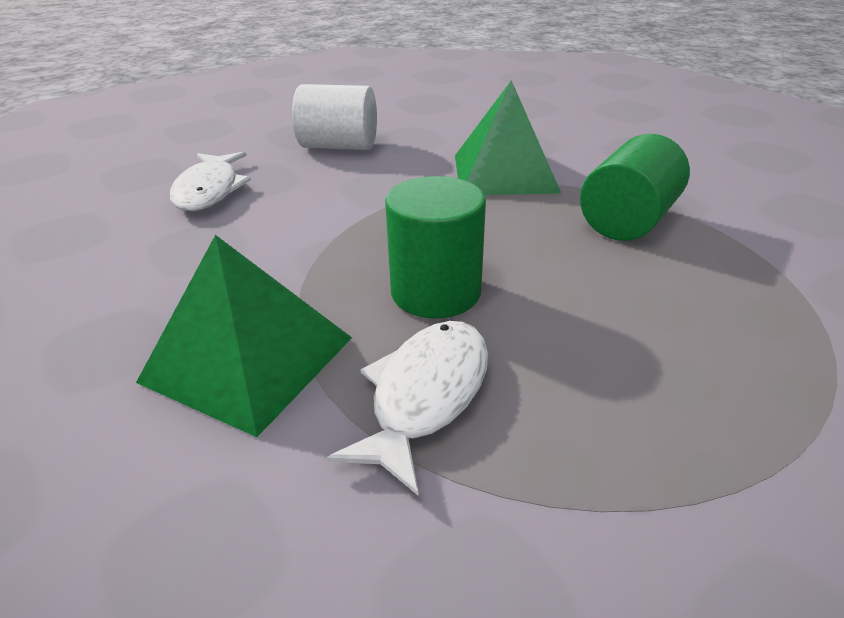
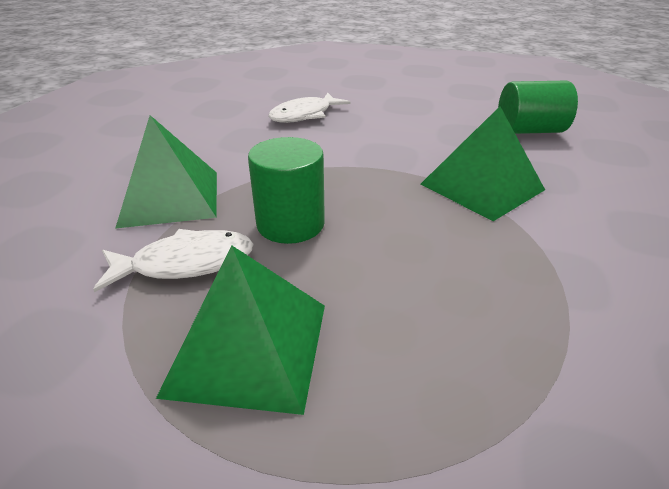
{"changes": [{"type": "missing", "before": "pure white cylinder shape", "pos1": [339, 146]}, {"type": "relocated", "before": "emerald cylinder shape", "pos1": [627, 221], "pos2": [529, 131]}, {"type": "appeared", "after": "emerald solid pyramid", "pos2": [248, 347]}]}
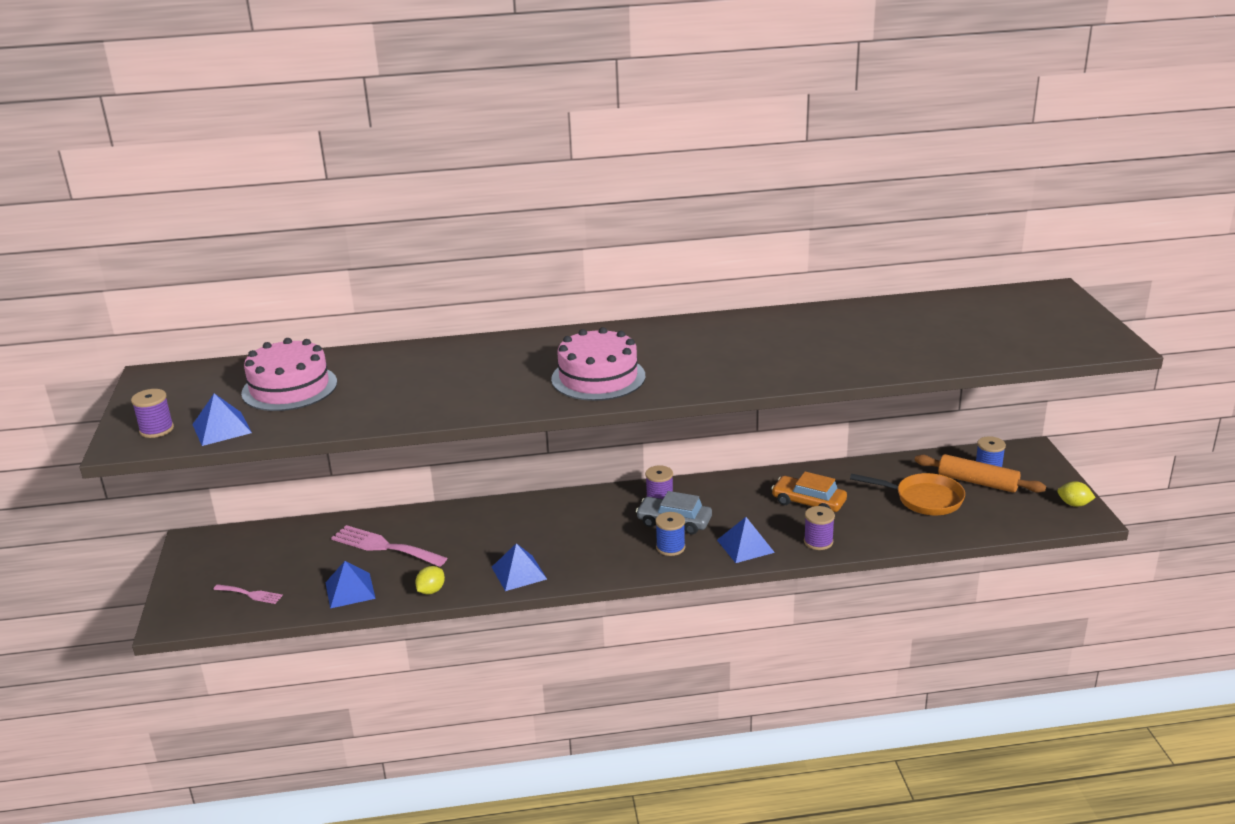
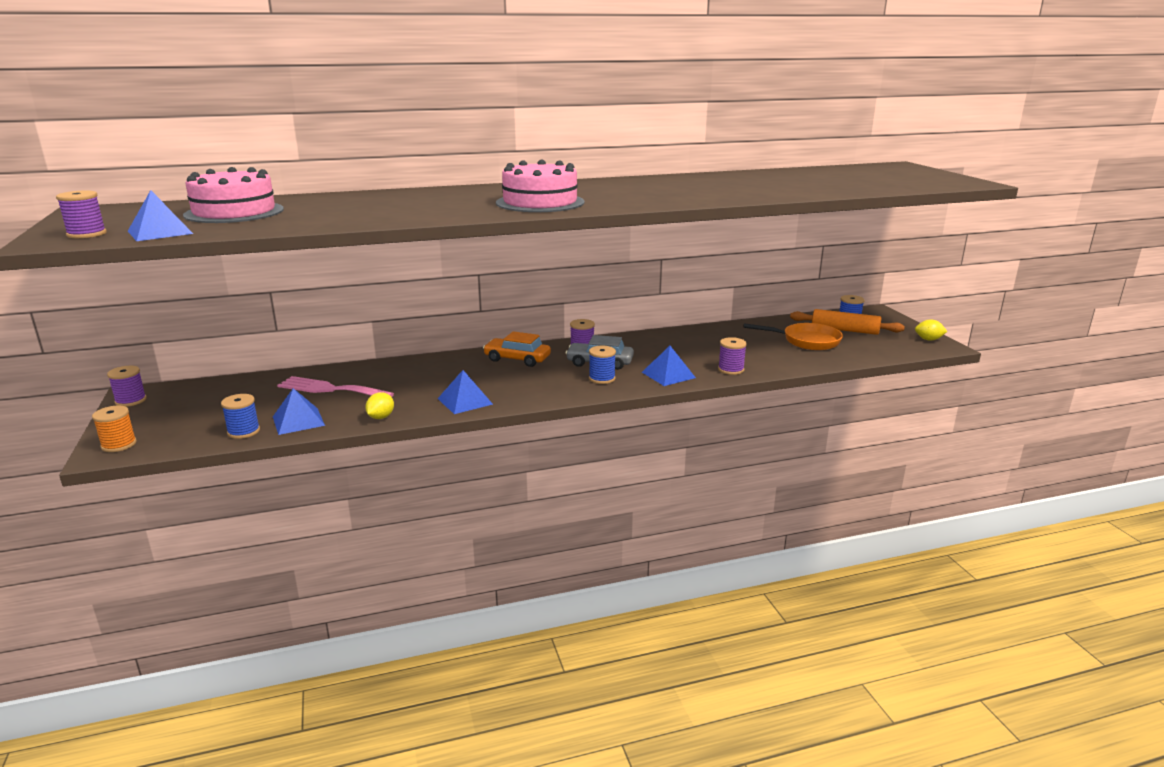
{"changes": [{"type": "missing", "before": "pink fork", "pos1": [250, 594]}, {"type": "relocated", "before": "orange-coloured car", "pos1": [808, 502], "pos2": [517, 359]}, {"type": "appeared", "after": "orange-coloured bobbin", "pos2": [119, 444]}, {"type": "appeared", "after": "purple bobbin", "pos2": [131, 400]}, {"type": "appeared", "after": "royal blue bobbin", "pos2": [243, 431]}]}
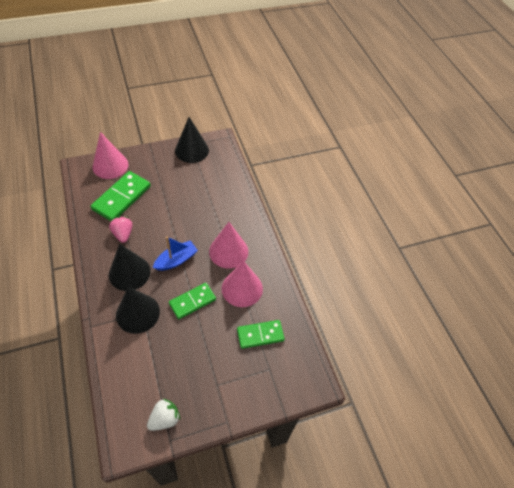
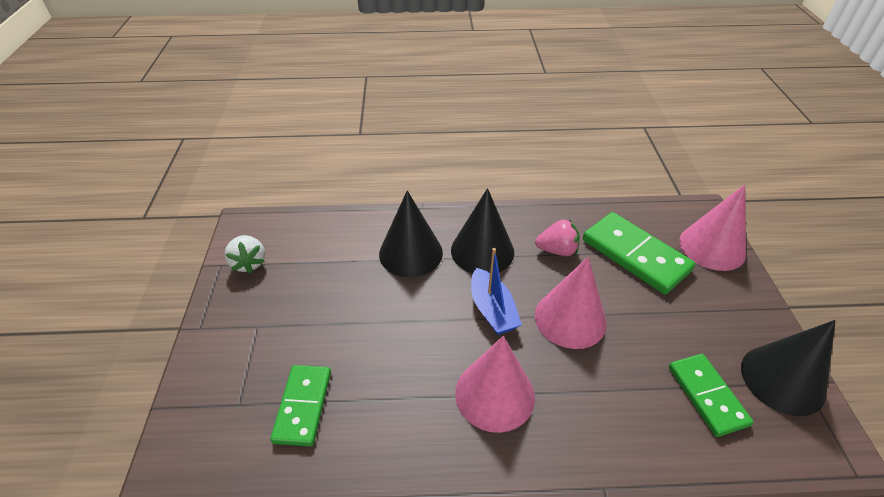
{"changes": [{"type": "relocated", "before": "emerald domino piece", "pos1": [192, 301], "pos2": [707, 395]}, {"type": "relocated", "before": "pink solid cone", "pos1": [242, 288], "pos2": [570, 318]}]}
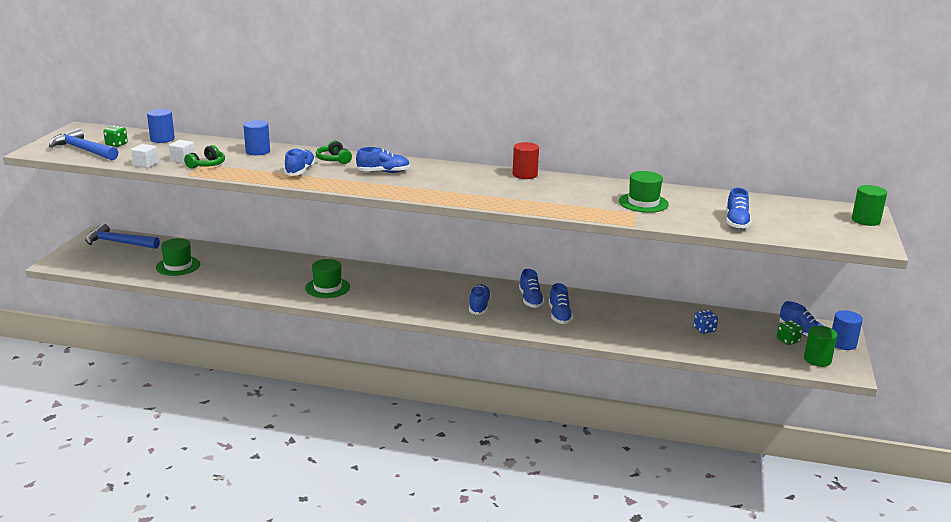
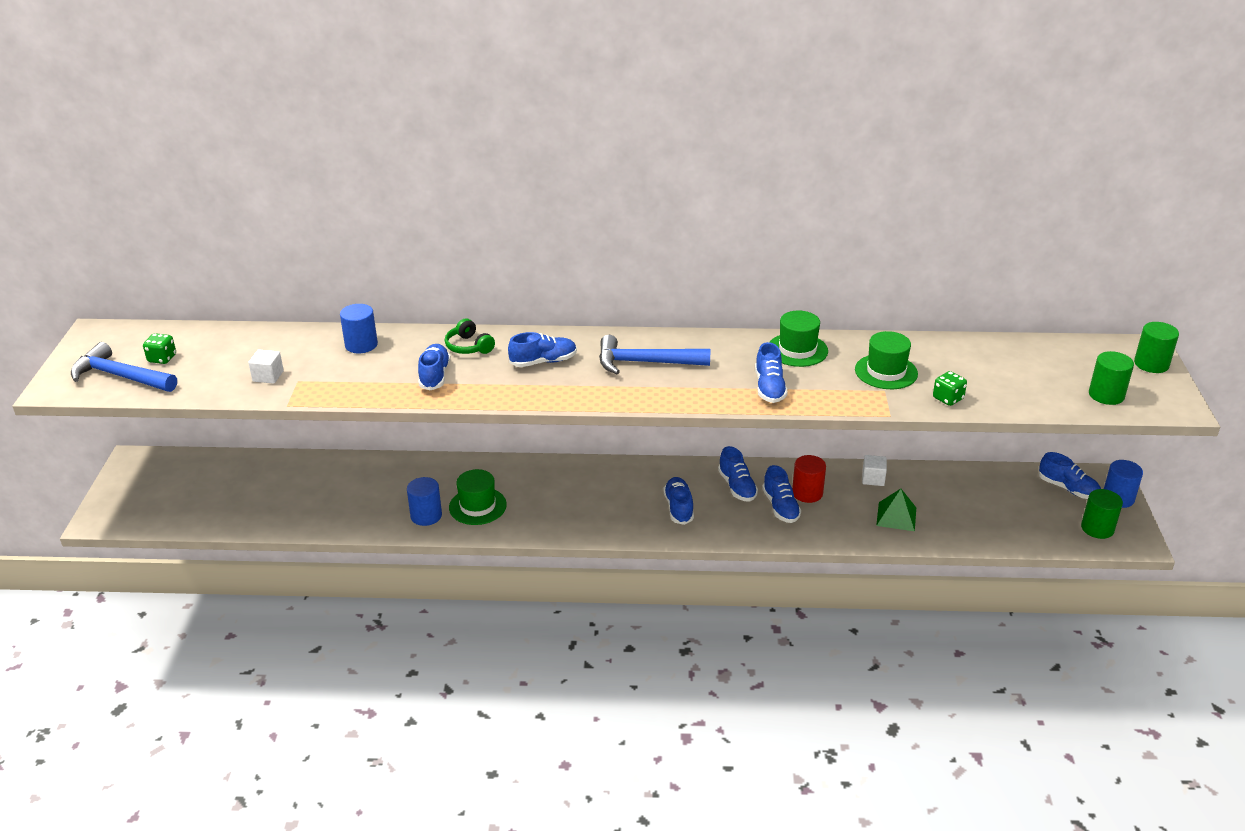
{"changes": [{"type": "relocated", "before": "royal blue carpenter's hammer", "pos1": [118, 243], "pos2": [645, 362]}, {"type": "relocated", "before": "pure white block", "pos1": [146, 164], "pos2": [873, 479]}, {"type": "relocated", "before": "royal blue cylinder shape", "pos1": [162, 139], "pos2": [426, 516]}, {"type": "relocated", "before": "emerald top hat", "pos1": [178, 266], "pos2": [797, 350]}, {"type": "missing", "before": "emerald headphones", "pos1": [207, 165]}, {"type": "relocated", "before": "red cylinder shape", "pos1": [525, 175], "pos2": [807, 493]}, {"type": "missing", "before": "royal blue game die", "pos1": [704, 329]}, {"type": "relocated", "before": "royal blue sneaker", "pos1": [736, 222], "pos2": [769, 388]}, {"type": "relocated", "before": "emerald game die", "pos1": [788, 341], "pos2": [948, 399]}, {"type": "appeared", "after": "emerald solid pyramid", "pos2": [896, 516]}, {"type": "appeared", "after": "emerald cylinder shape", "pos2": [1106, 395]}]}
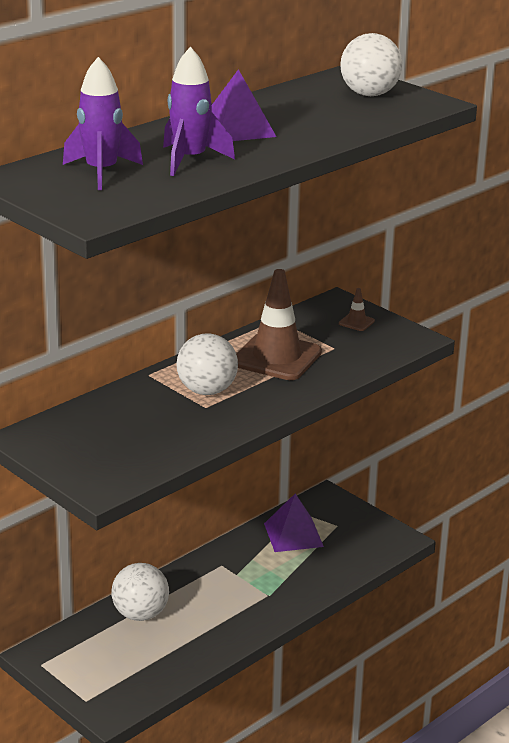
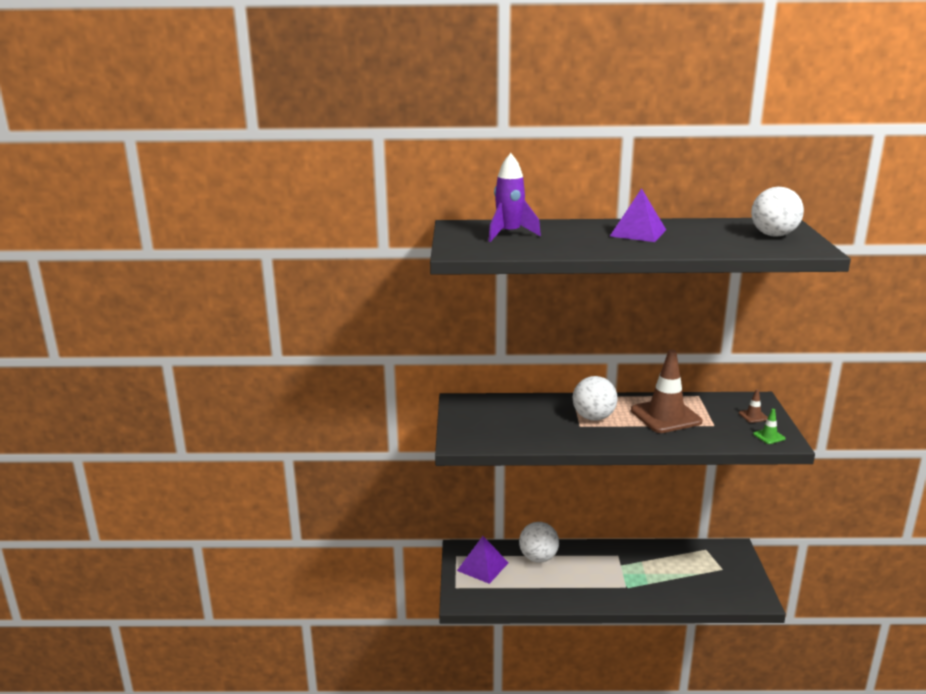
{"changes": [{"type": "missing", "before": "purple rocket", "pos1": [190, 160]}, {"type": "relocated", "before": "purple solid pyramid", "pos1": [293, 534], "pos2": [482, 566]}, {"type": "appeared", "after": "emerald road cone", "pos2": [769, 436]}]}
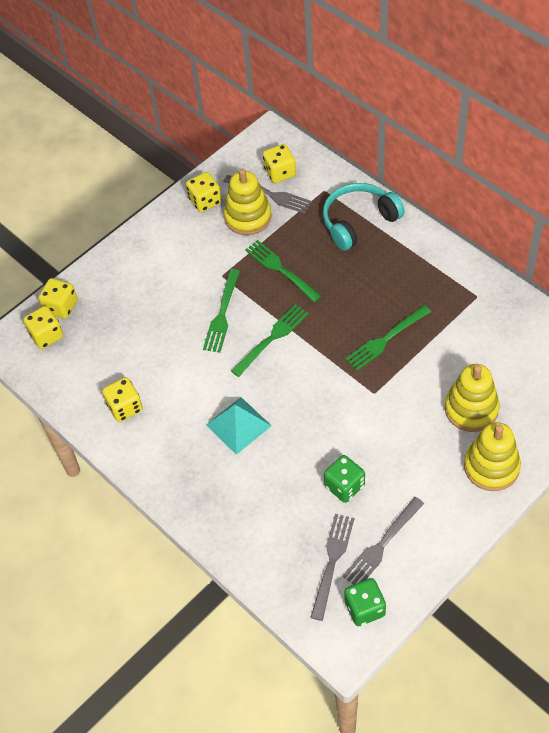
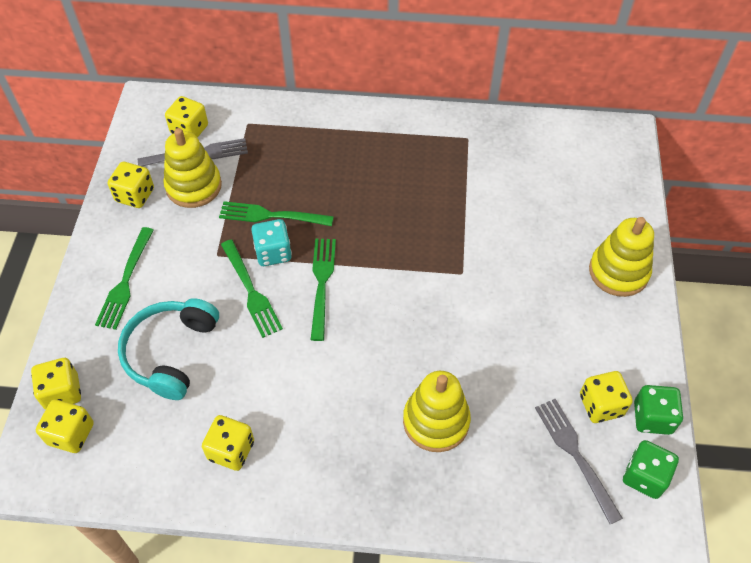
{"changes": [{"type": "missing", "before": "teal solid pyramid", "pos1": [238, 425]}, {"type": "relocated", "before": "teal headphones", "pos1": [359, 221], "pos2": [171, 353]}, {"type": "relocated", "before": "emerald game die", "pos1": [344, 486], "pos2": [652, 418]}, {"type": "exchanged", "before": "gray fork", "after": "golden game die", "pos1": [382, 544], "pos2": [601, 405]}, {"type": "relocated", "before": "emerald fork", "pos1": [386, 339], "pos2": [125, 281]}, {"type": "relocated", "before": "golden stacking rings", "pos1": [471, 409], "pos2": [436, 421]}, {"type": "appeared", "after": "teal game die", "pos2": [273, 253]}]}
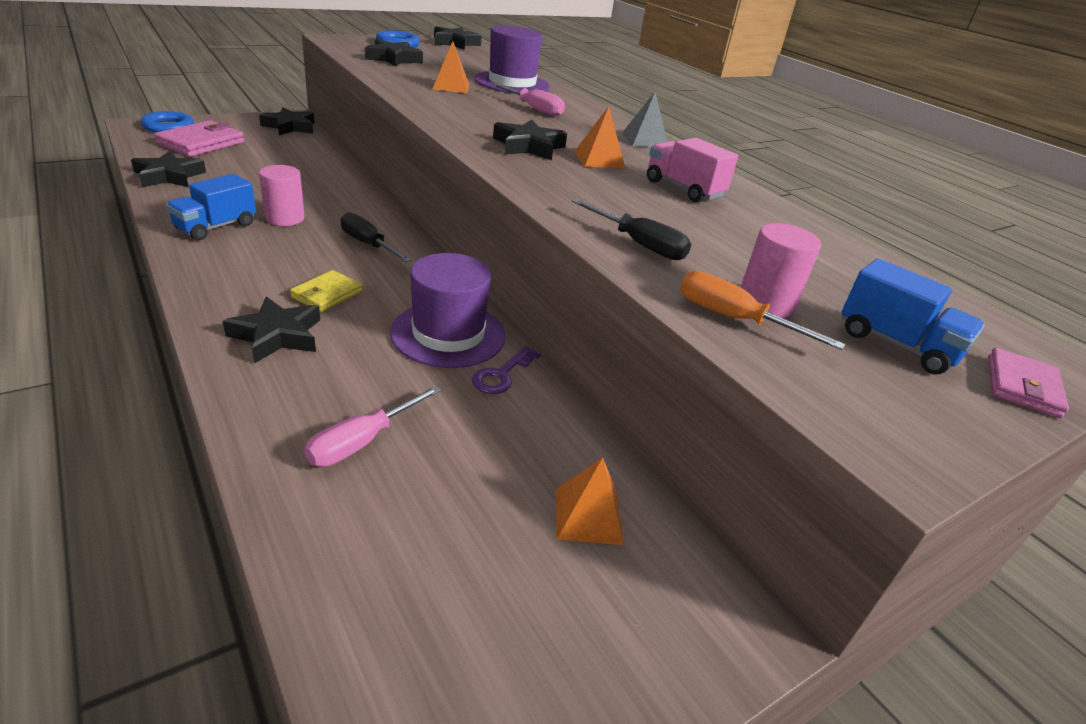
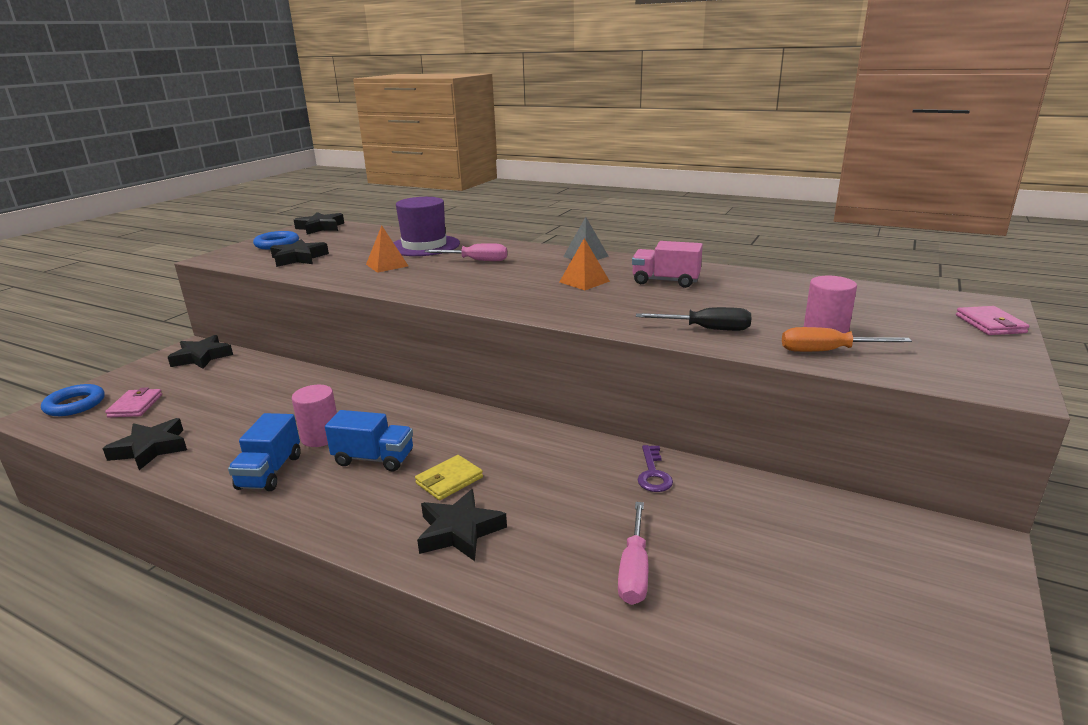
{"changes": [{"type": "size", "before": "pink wallet", "pos1": [201, 143], "pos2": [135, 406], "scale": 0.61}, {"type": "spun", "before": "golden wallet", "pos1": [327, 294], "pos2": [449, 480], "turn": 45}, {"type": "missing", "before": "jet-black flat screwdriver", "pos1": [368, 244]}, {"type": "missing", "before": "purple top hat", "pos1": [448, 334]}, {"type": "missing", "before": "jet-black star", "pos1": [528, 146]}, {"type": "missing", "before": "orange-coloured solid pyramid", "pos1": [588, 515]}, {"type": "relocated", "before": "royal blue truck", "pos1": [896, 344], "pos2": [374, 459]}]}
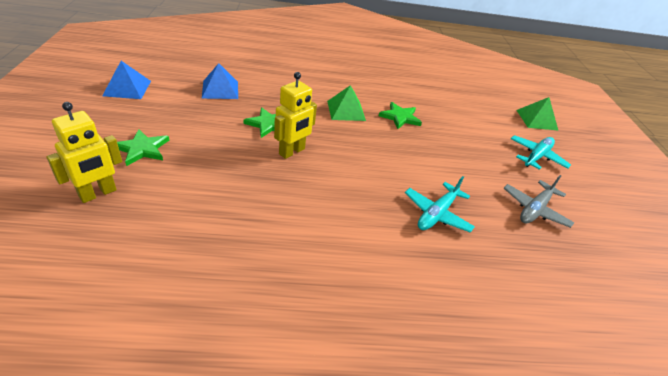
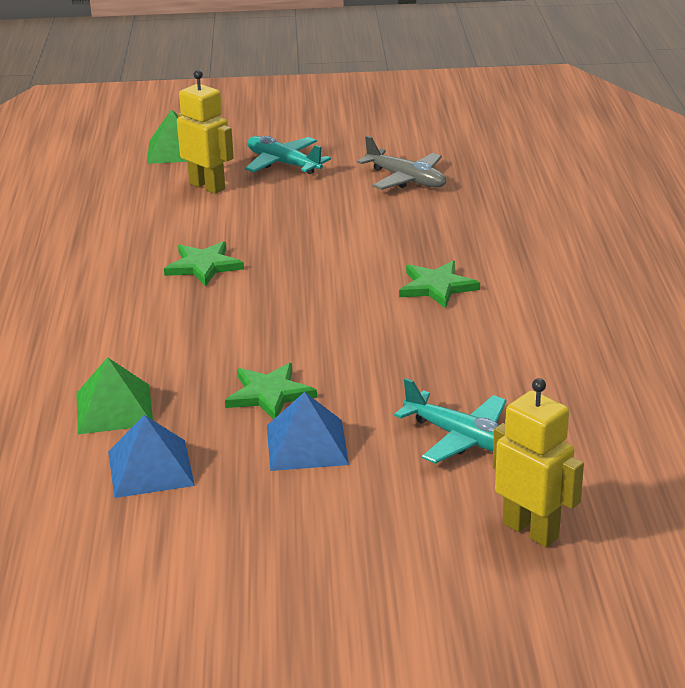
{"changes": [{"type": "relocated", "before": "royal blue solid pyramid", "pos1": [127, 88], "pos2": [306, 445]}, {"type": "relocated", "before": "emerald star", "pos1": [142, 149], "pos2": [437, 287]}, {"type": "relocated", "before": "golden toy robot", "pos1": [292, 152], "pos2": [207, 186]}, {"type": "relocated", "before": "emerald solid pyramid", "pos1": [346, 110], "pos2": [114, 408]}, {"type": "relocated", "before": "teal aeroplane", "pos1": [436, 214], "pos2": [463, 438]}]}
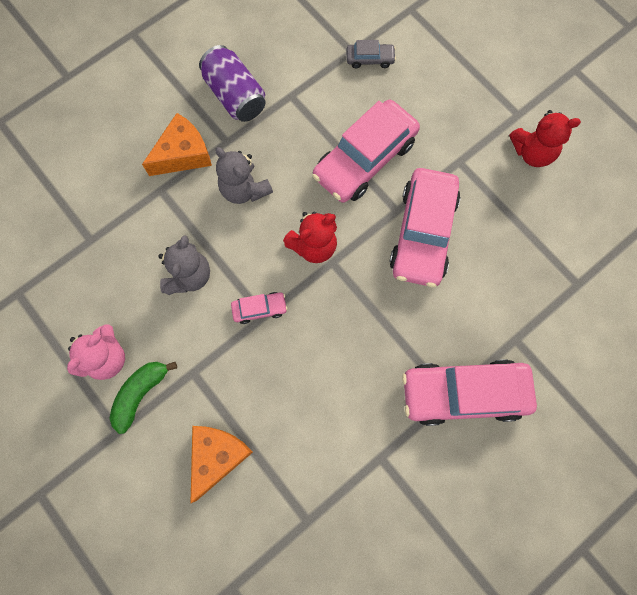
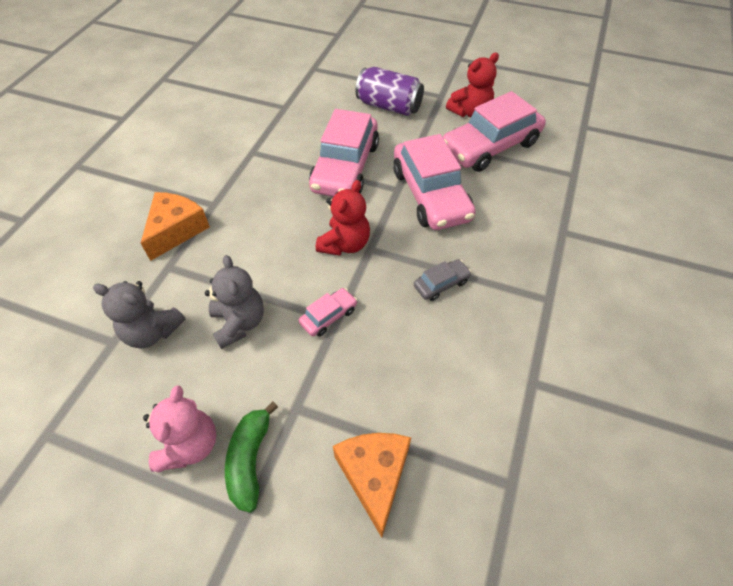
{"changes": [{"type": "relocated", "before": "purple tin", "pos1": [235, 95], "pos2": [389, 106]}, {"type": "relocated", "before": "gray teddy bear", "pos1": [244, 189], "pos2": [152, 332]}, {"type": "relocated", "before": "gray car", "pos1": [370, 59], "pos2": [441, 284]}, {"type": "relocated", "before": "pink car", "pos1": [464, 393], "pos2": [490, 146]}]}
